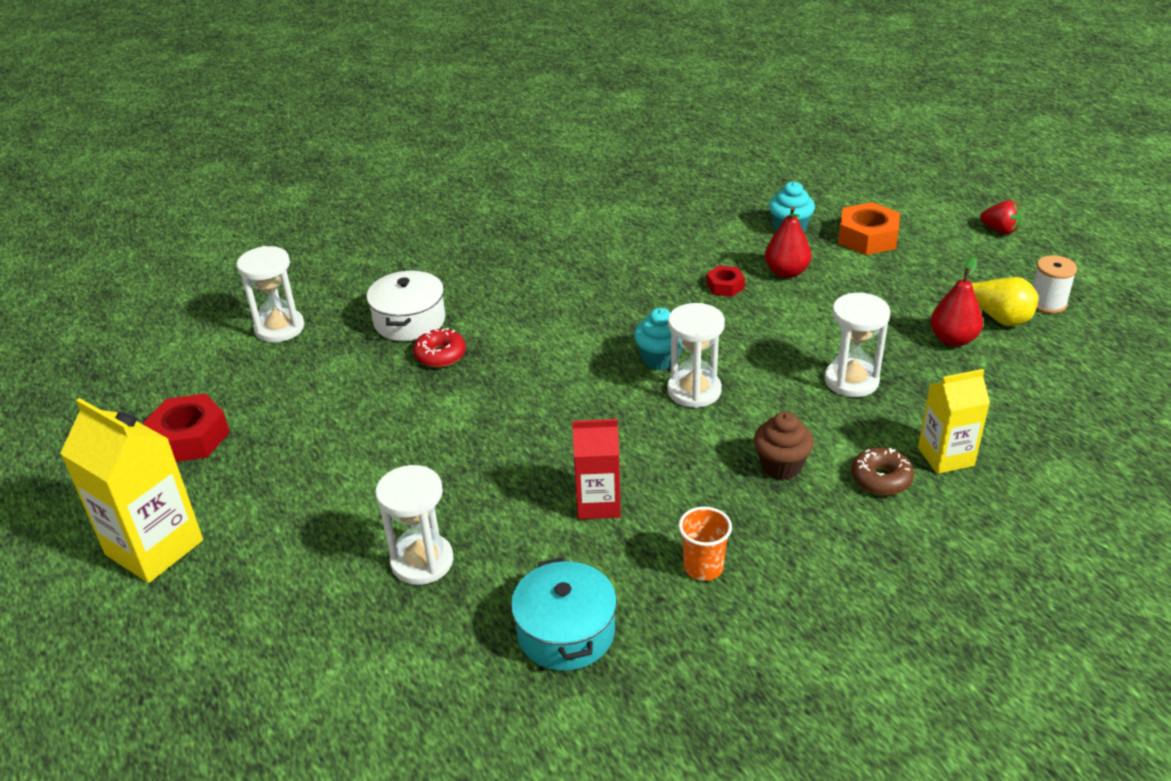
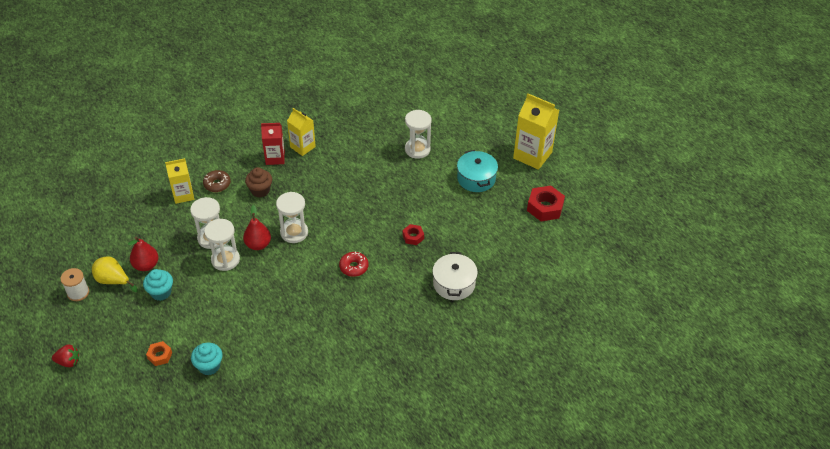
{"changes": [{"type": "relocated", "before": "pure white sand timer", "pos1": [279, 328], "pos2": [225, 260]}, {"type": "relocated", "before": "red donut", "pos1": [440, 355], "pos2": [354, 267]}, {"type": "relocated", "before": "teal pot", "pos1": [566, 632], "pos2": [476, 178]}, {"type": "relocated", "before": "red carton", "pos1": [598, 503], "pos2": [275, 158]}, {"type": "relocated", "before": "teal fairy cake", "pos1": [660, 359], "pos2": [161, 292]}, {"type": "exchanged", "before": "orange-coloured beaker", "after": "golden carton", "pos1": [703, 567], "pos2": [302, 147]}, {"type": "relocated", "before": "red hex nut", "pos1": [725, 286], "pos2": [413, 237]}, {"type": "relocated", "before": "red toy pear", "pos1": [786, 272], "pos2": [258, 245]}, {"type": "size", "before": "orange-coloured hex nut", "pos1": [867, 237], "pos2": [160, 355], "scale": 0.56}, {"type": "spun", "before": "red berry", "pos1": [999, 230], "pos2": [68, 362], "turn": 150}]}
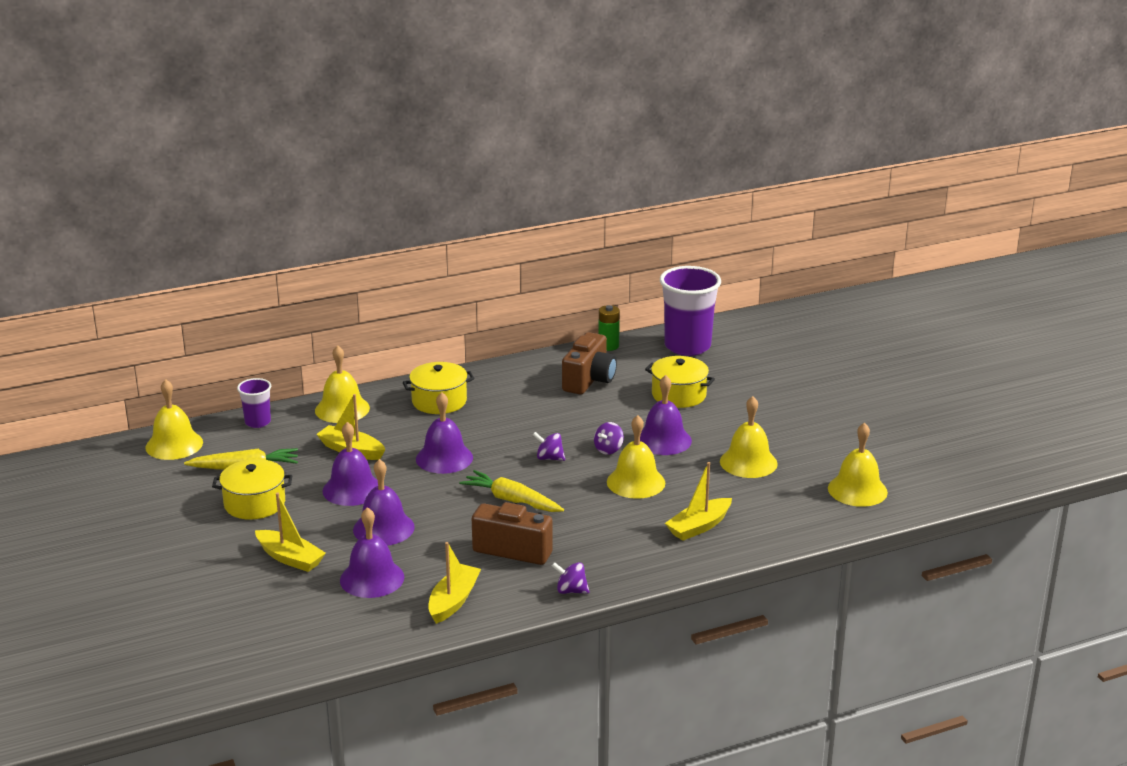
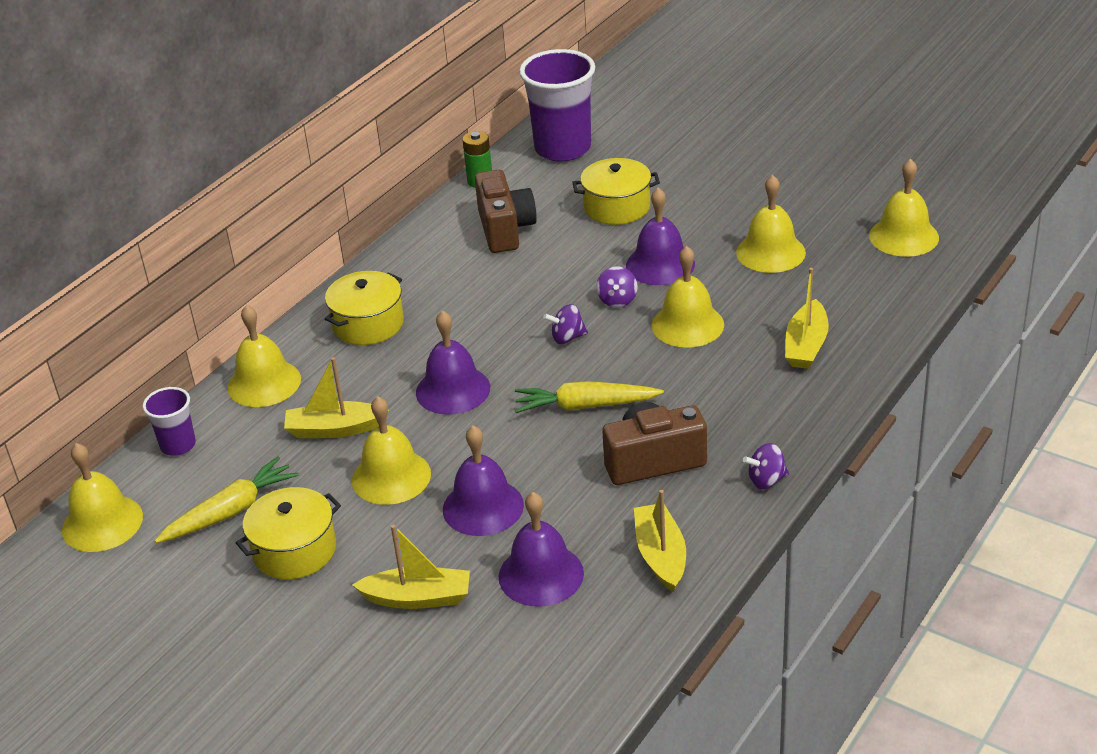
{"changes": [{"type": "colour", "before": "purple school bell", "after": "golden school bell", "pos1": [352, 489], "pos2": [391, 477]}]}
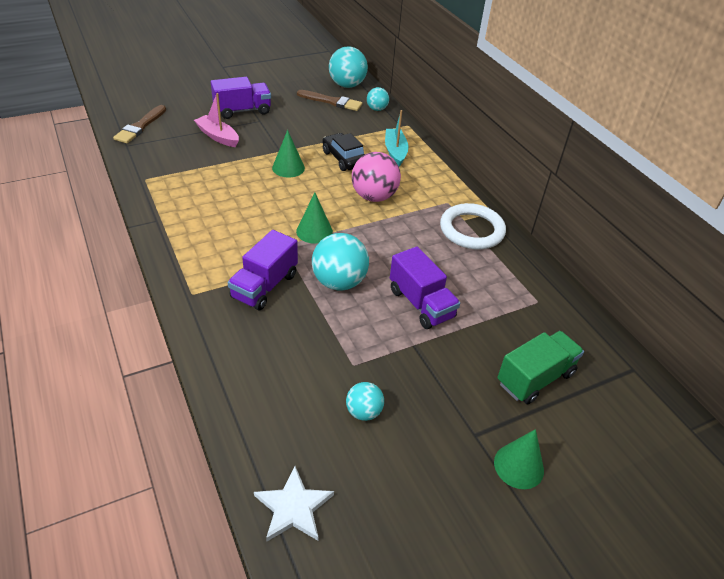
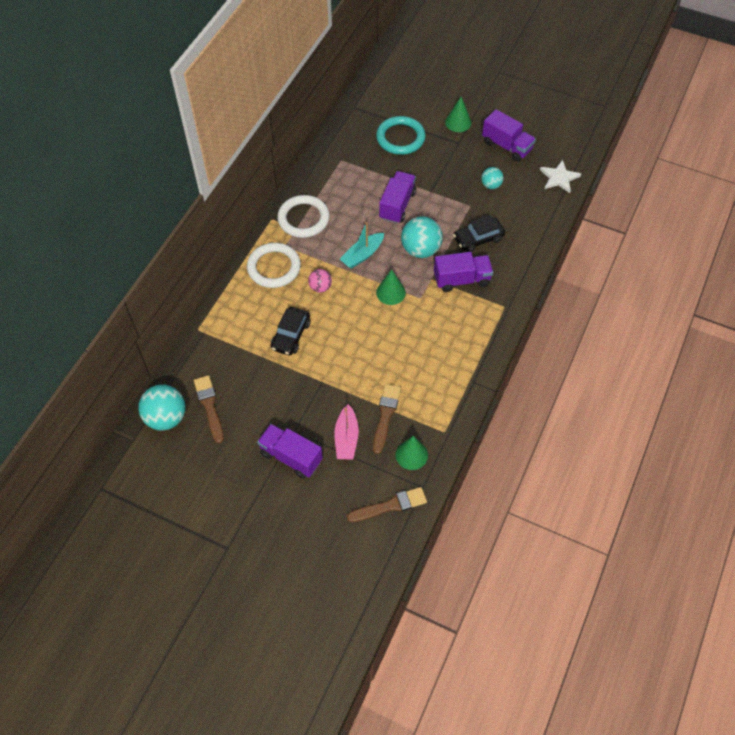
{"changes": [{"type": "relocated", "before": "emerald solid cone", "pos1": [288, 168], "pos2": [411, 455]}, {"type": "size", "before": "pink ball", "pos1": [374, 196], "pos2": [320, 287], "scale": 0.56}, {"type": "missing", "before": "teal ball", "pos1": [377, 109]}, {"type": "relocated", "before": "teal boat", "pos1": [395, 152], "pos2": [362, 255]}, {"type": "exchanged", "before": "emerald truck", "after": "teal hoop", "pos1": [535, 378], "pos2": [400, 138]}, {"type": "appeared", "after": "pure white hoop", "pos2": [274, 267]}, {"type": "appeared", "after": "dark brown paintbrush", "pos2": [385, 415]}, {"type": "appeared", "after": "jet-black car", "pos2": [478, 239]}, {"type": "appeared", "after": "purple truck", "pos2": [507, 146]}]}
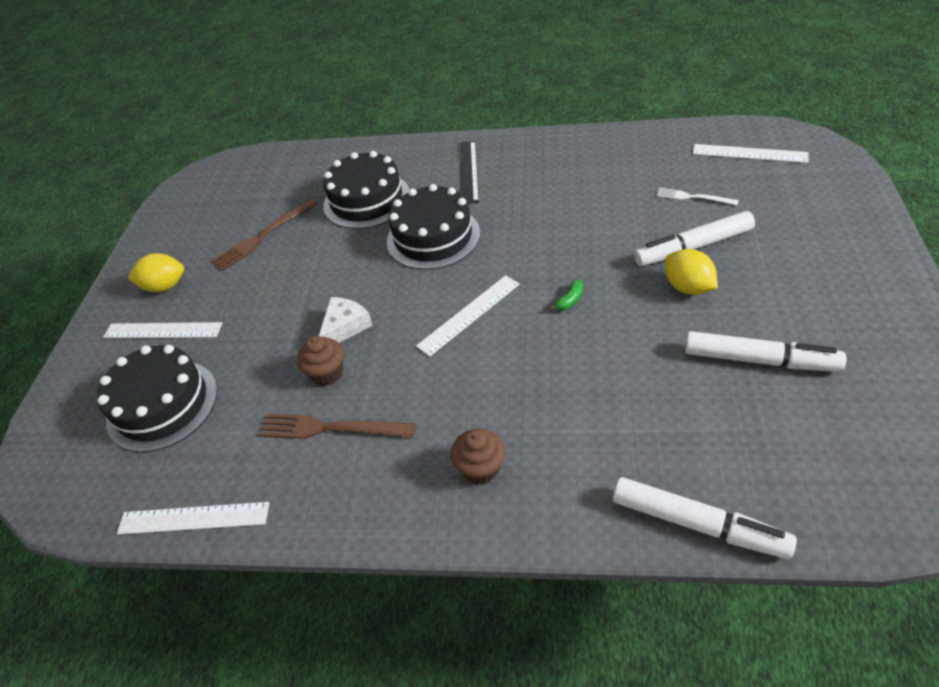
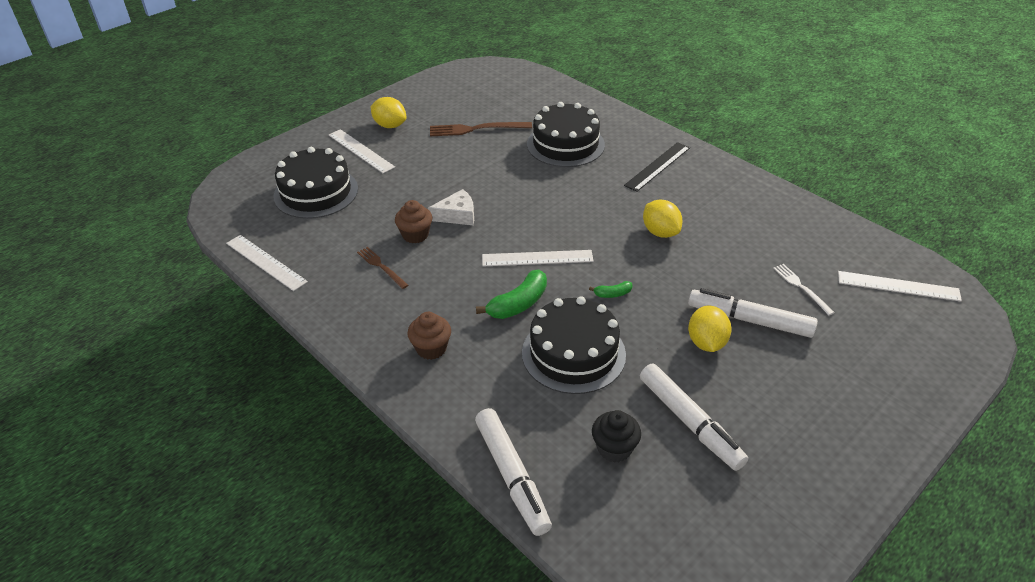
{"changes": [{"type": "size", "before": "dark brown fork", "pos1": [331, 428], "pos2": [381, 266], "scale": 0.61}, {"type": "relocated", "before": "jet-black gateau", "pos1": [433, 237], "pos2": [573, 353]}, {"type": "spun", "before": "pure white ruler", "pos1": [749, 153], "pos2": [898, 286], "turn": -45}, {"type": "appeared", "after": "emerald toy banana", "pos2": [518, 304]}, {"type": "appeared", "after": "jet-black fairy cake", "pos2": [614, 448]}, {"type": "appeared", "after": "golden citrus fruit", "pos2": [660, 232]}]}
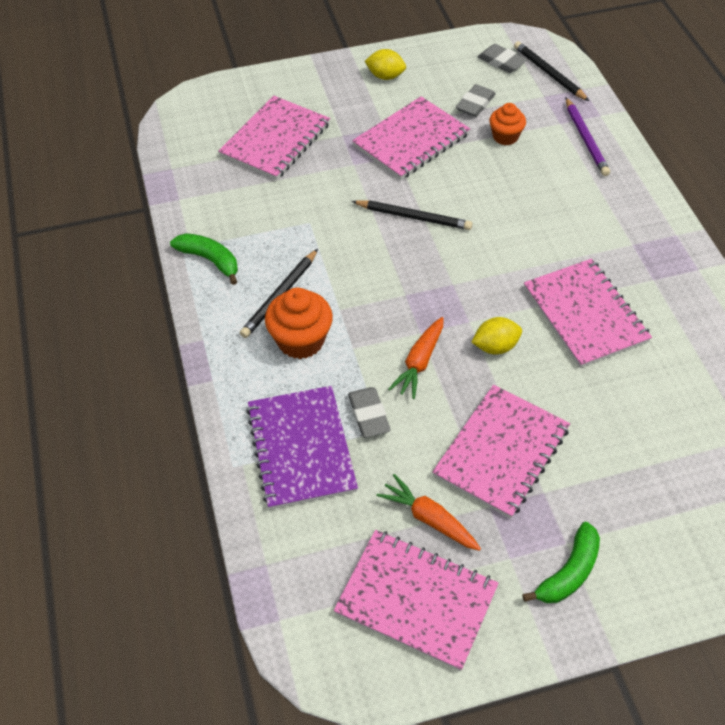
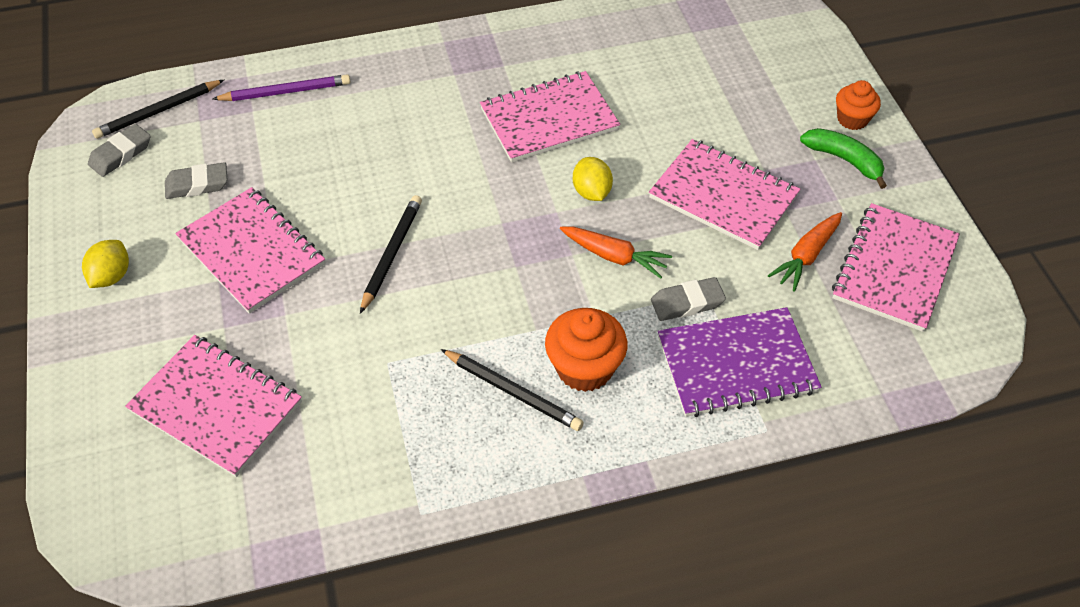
{"changes": [{"type": "missing", "before": "emerald toy banana", "pos1": [210, 260]}, {"type": "spun", "before": "gray eraser", "pos1": [475, 104], "pos2": [197, 185], "turn": -45}, {"type": "relocated", "before": "orange-coloured fairy cake", "pos1": [505, 137], "pos2": [852, 119]}]}
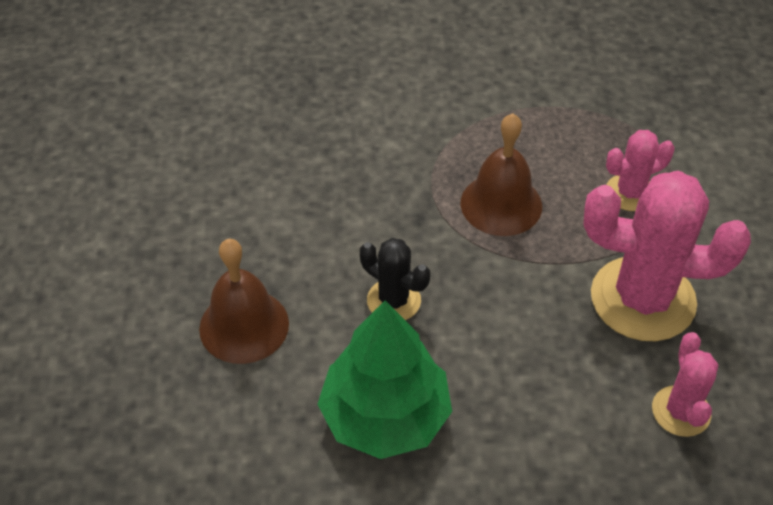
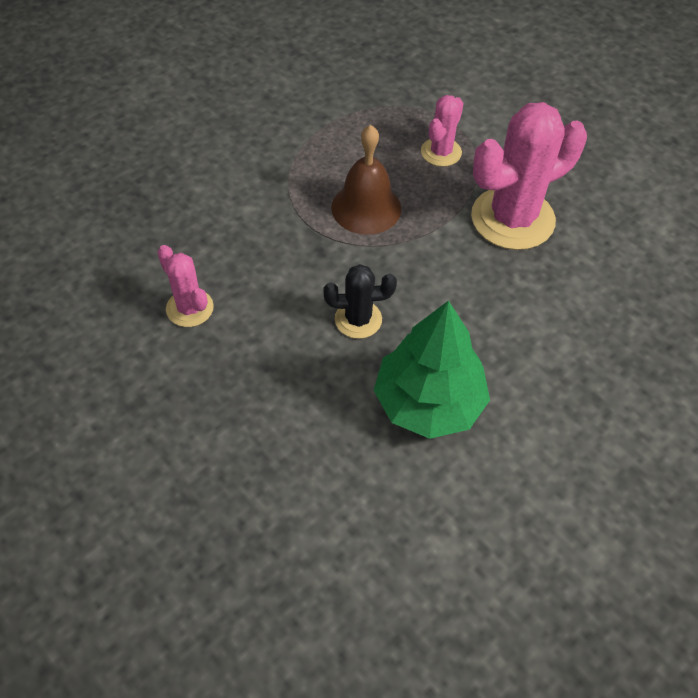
{"changes": [{"type": "missing", "before": "dark brown school bell", "pos1": [244, 326]}, {"type": "relocated", "before": "pink prickly plant", "pos1": [681, 411], "pos2": [190, 308]}]}
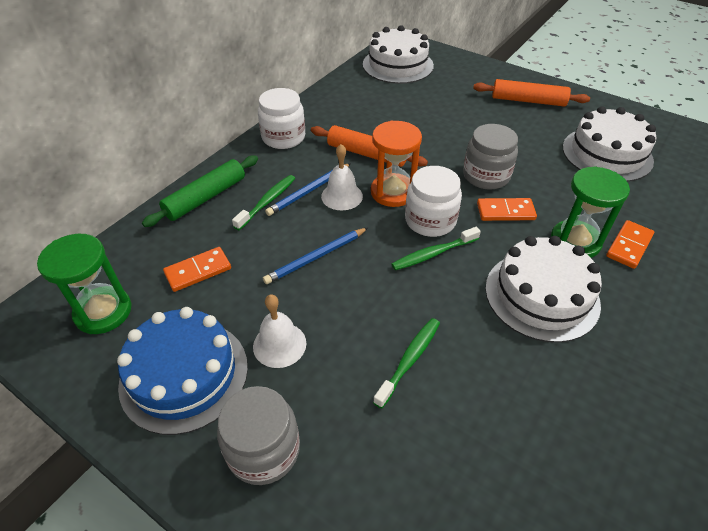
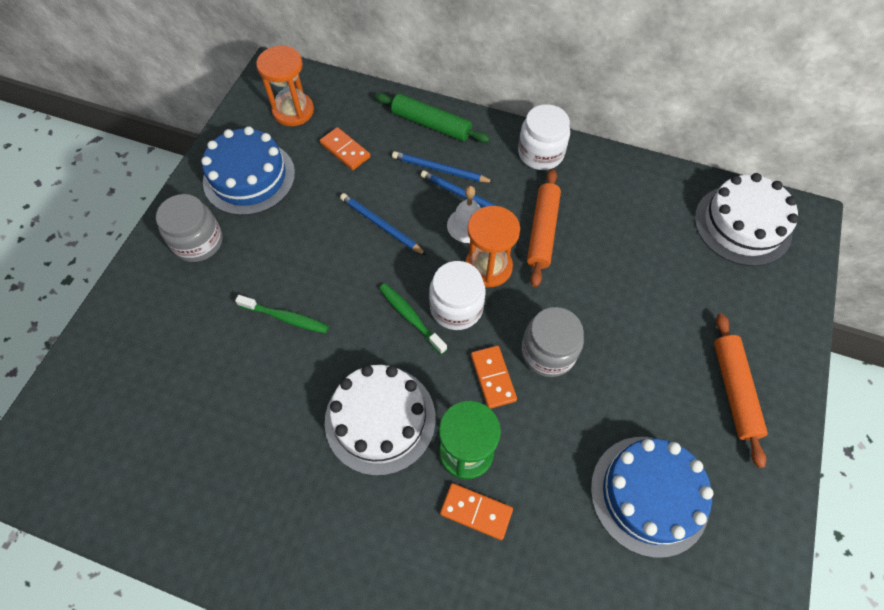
{"changes": [{"type": "colour", "before": "emerald sand timer", "after": "orange-coloured sand timer", "pos1": [103, 312], "pos2": [293, 111]}, {"type": "exchanged", "before": "emerald tooth brush", "after": "royal blue lead pencil", "pos1": [267, 202], "pos2": [440, 170]}, {"type": "missing", "before": "pure white school bell", "pos1": [279, 344]}, {"type": "colour", "before": "pure white gateau", "after": "royal blue gateau", "pos1": [607, 154], "pos2": [649, 494]}]}
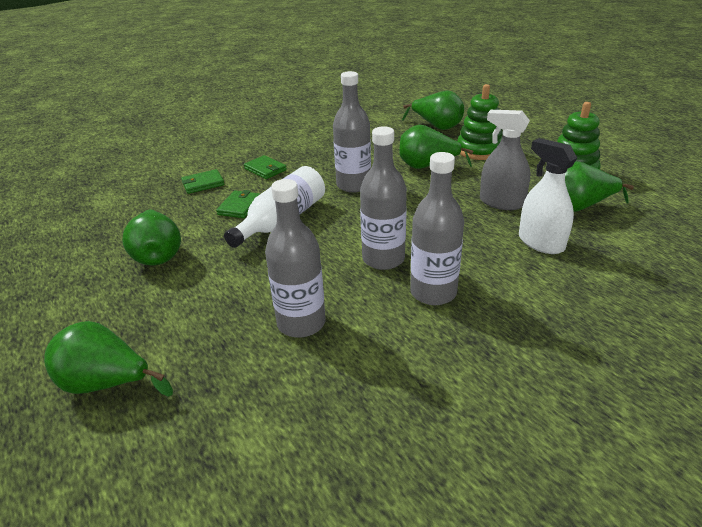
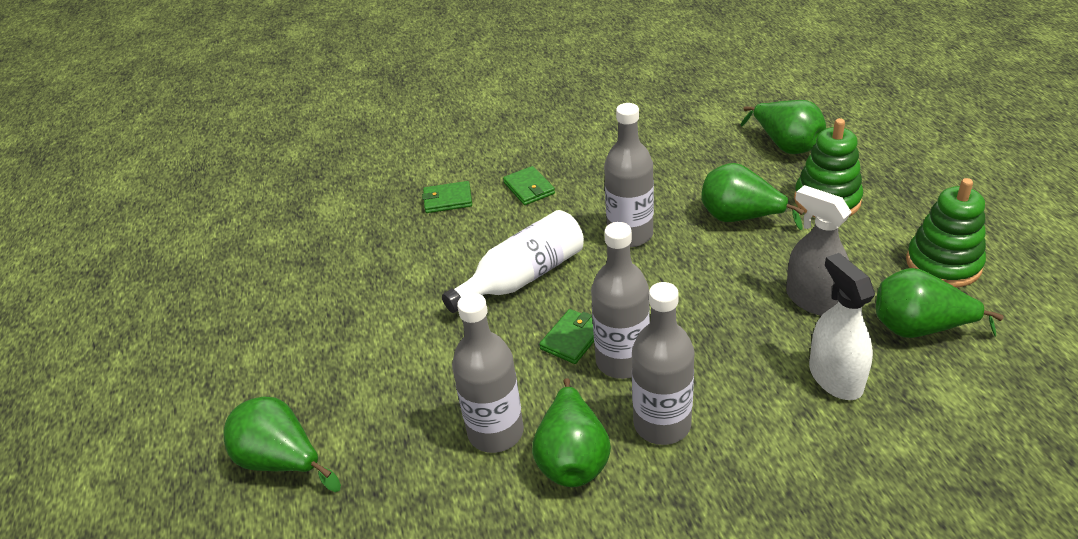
{"changes": [{"type": "relocated", "before": "emerald toy pear", "pos1": [158, 255], "pos2": [572, 458]}, {"type": "relocated", "before": "emerald wallet", "pos1": [239, 206], "pos2": [572, 339]}]}
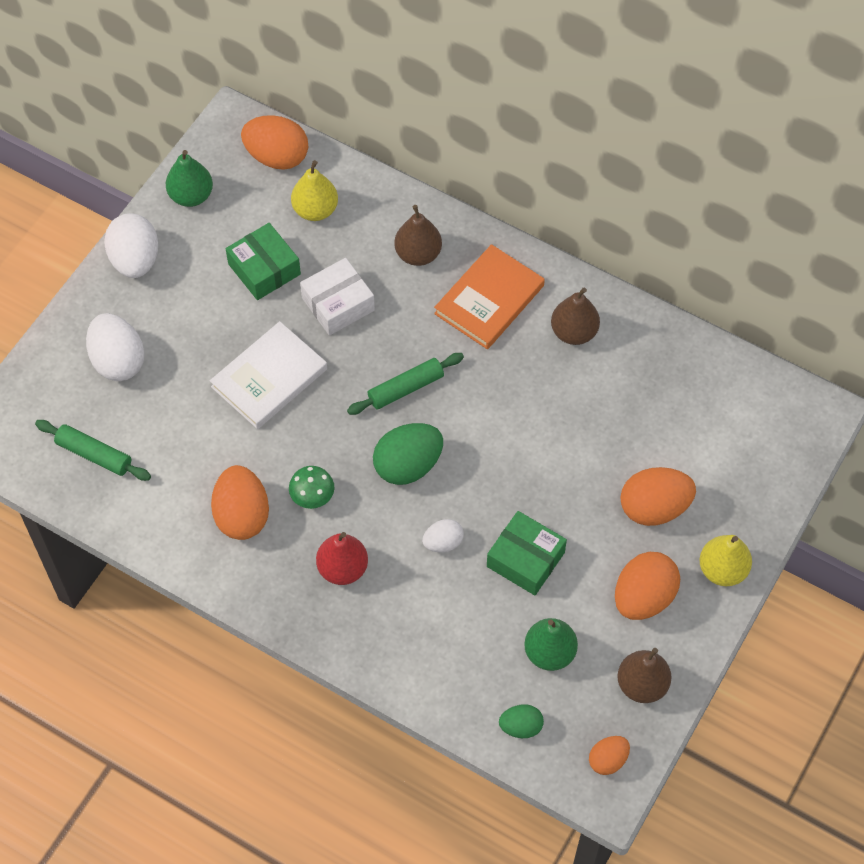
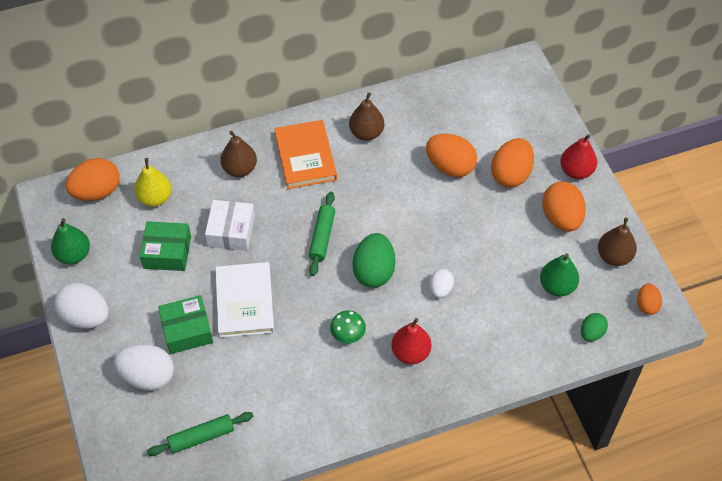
{"changes": [{"type": "relocated", "before": "orange-coloured toy egg", "pos1": [242, 515], "pos2": [450, 166]}, {"type": "relocated", "before": "emerald package", "pos1": [525, 559], "pos2": [187, 330]}, {"type": "colour", "before": "golden toy pear", "after": "red toy pear", "pos1": [722, 570], "pos2": [576, 171]}]}
